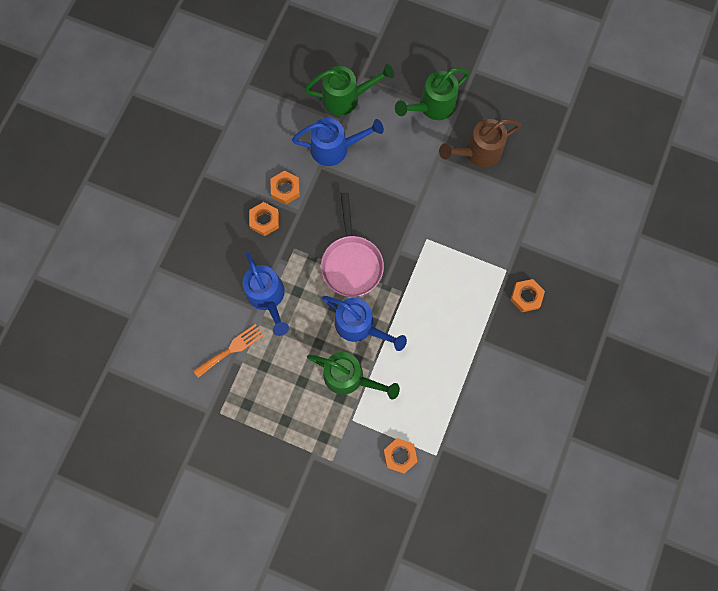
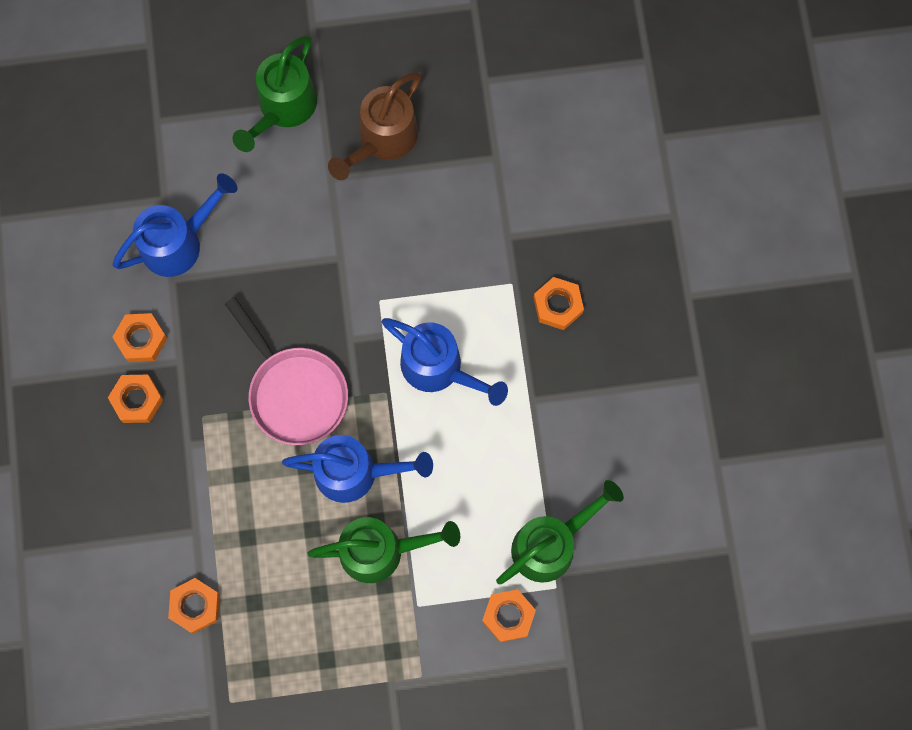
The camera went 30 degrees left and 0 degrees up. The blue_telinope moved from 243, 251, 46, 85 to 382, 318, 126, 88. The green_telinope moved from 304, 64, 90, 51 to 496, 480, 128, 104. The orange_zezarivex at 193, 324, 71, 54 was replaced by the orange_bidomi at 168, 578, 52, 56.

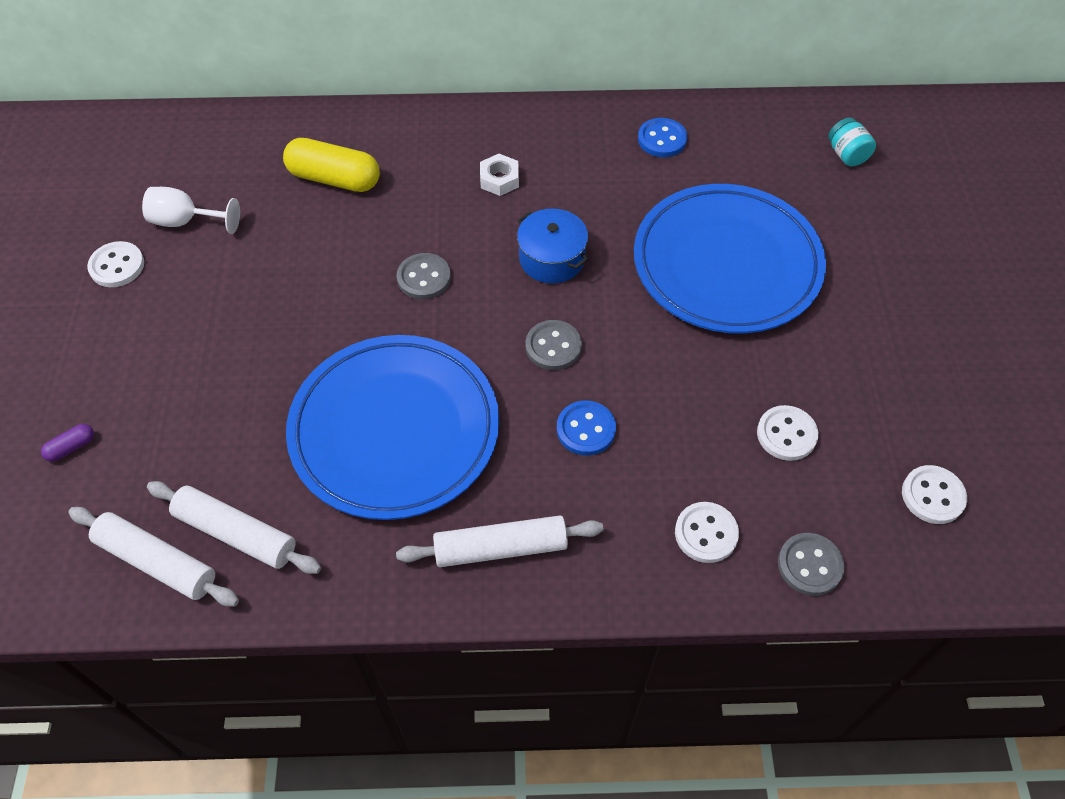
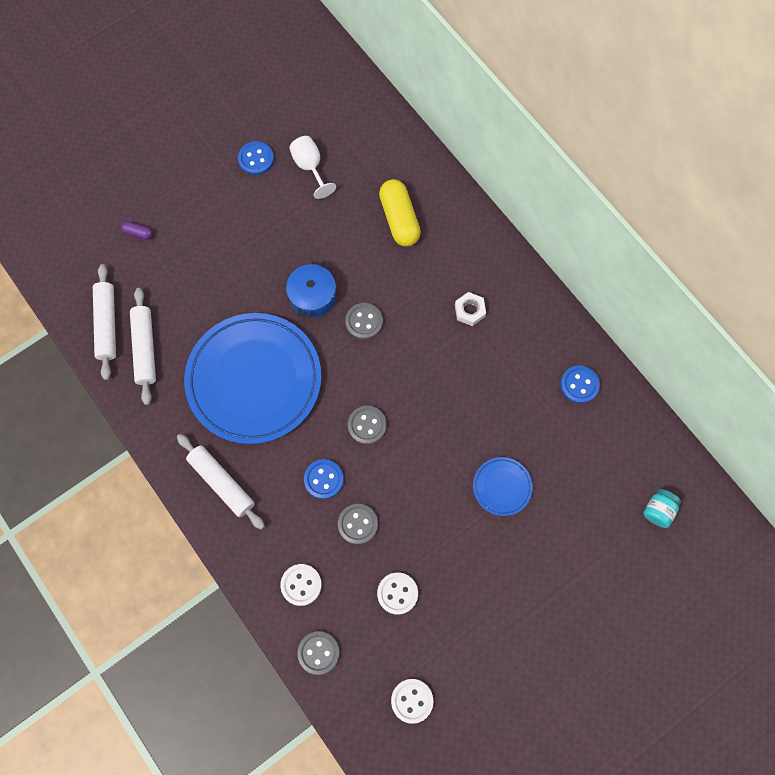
The camera went 55 degrees right and 15 degrees up. The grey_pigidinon at 338, 504, 40, 40 appeared. The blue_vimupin moved from 517, 208, 72, 76 to 286, 261, 50, 57. The white_pigidinon at 87, 241, 57, 46 became the blue_pigidinon at 238, 141, 36, 34. The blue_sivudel at 634, 184, 192, 150 changed to 0.42 times the size.

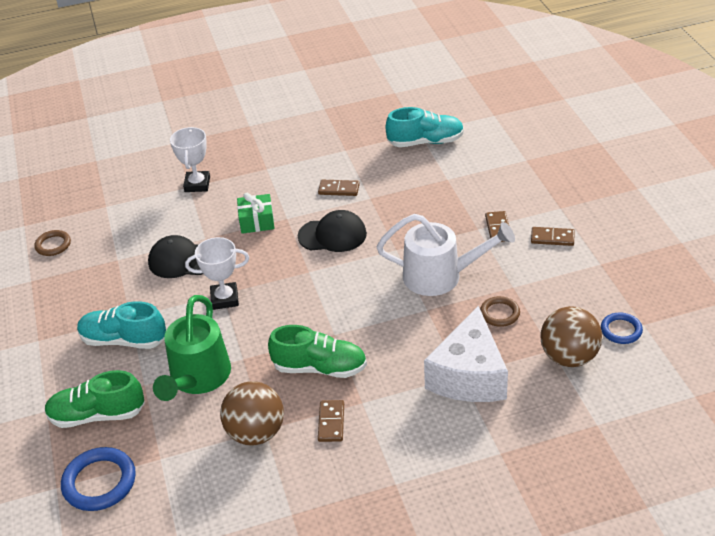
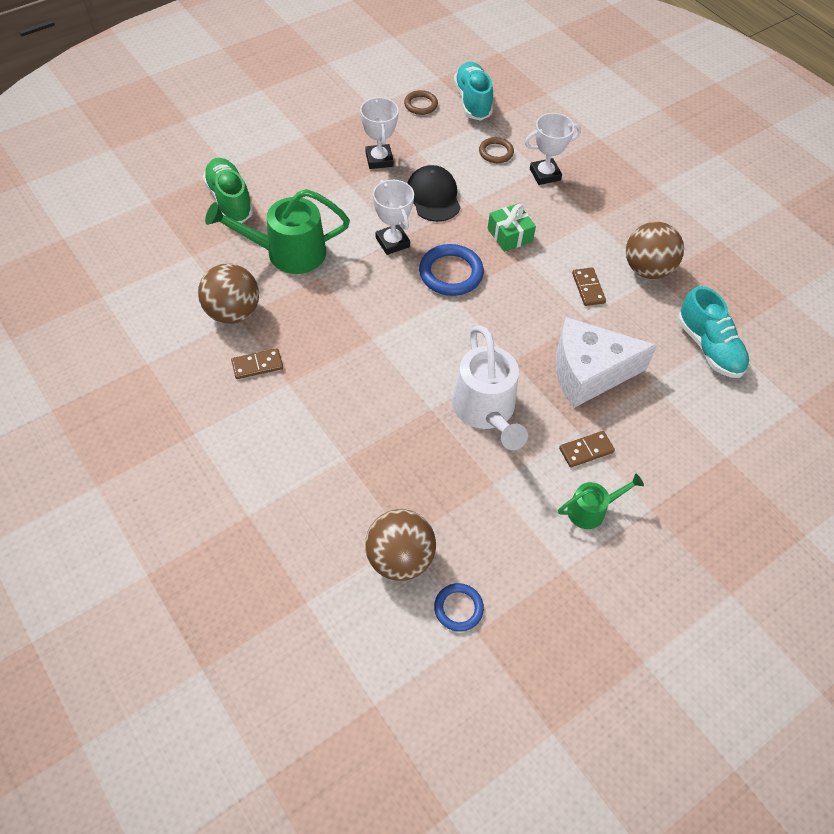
The camera went 65 degrees right and 15 degrees up. The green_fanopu at 268, 325, 99, 53 disappeared. The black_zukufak at 298, 210, 69, 42 disappeared. The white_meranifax at 360, 97, 39, 72 appeared. The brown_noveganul at 626, 222, 58, 57 appeared. The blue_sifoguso moved from 61, 447, 75, 64 to 419, 244, 65, 52. The turquoise_fanopu moved from 77, 301, 89, 48 to 454, 62, 39, 59. The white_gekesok moved from 424, 306, 84, 96 to 556, 317, 101, 91. The brown_sifoguso moved from 480, 296, 40, 31 to 479, 137, 35, 26. The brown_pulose at 531, 227, 44, 19 was replaced by the green_telinope at 558, 473, 86, 56.

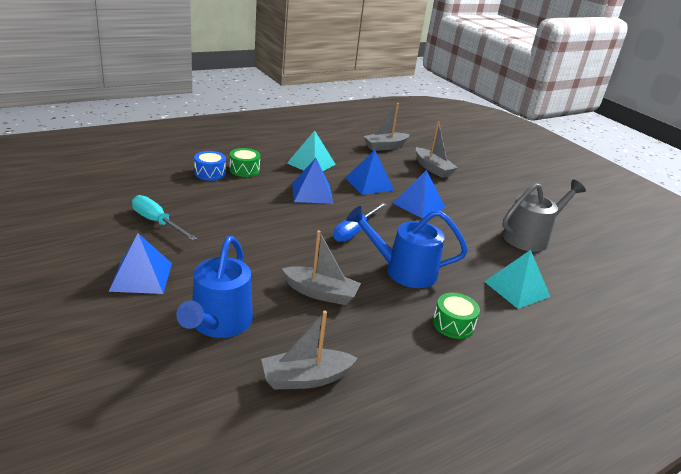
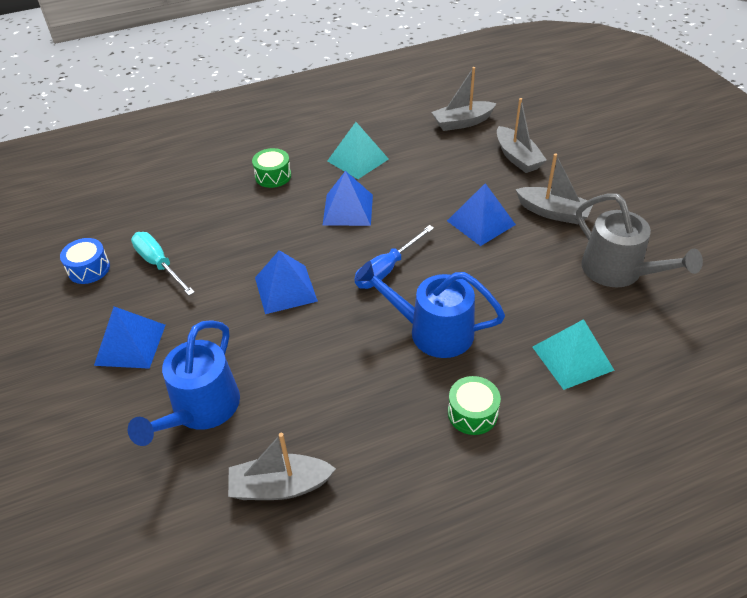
The camera went 15 degrees right and 15 degrees up. The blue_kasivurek moved from 194, 151, 32, 30 to 60, 238, 50, 46. The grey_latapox moved from 282, 230, 79, 75 to 515, 153, 78, 71. The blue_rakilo moved from 345, 150, 49, 45 to 255, 250, 63, 64. The grey_telinope at 502, 180, 84, 72 turned 75 degrees clockwise.

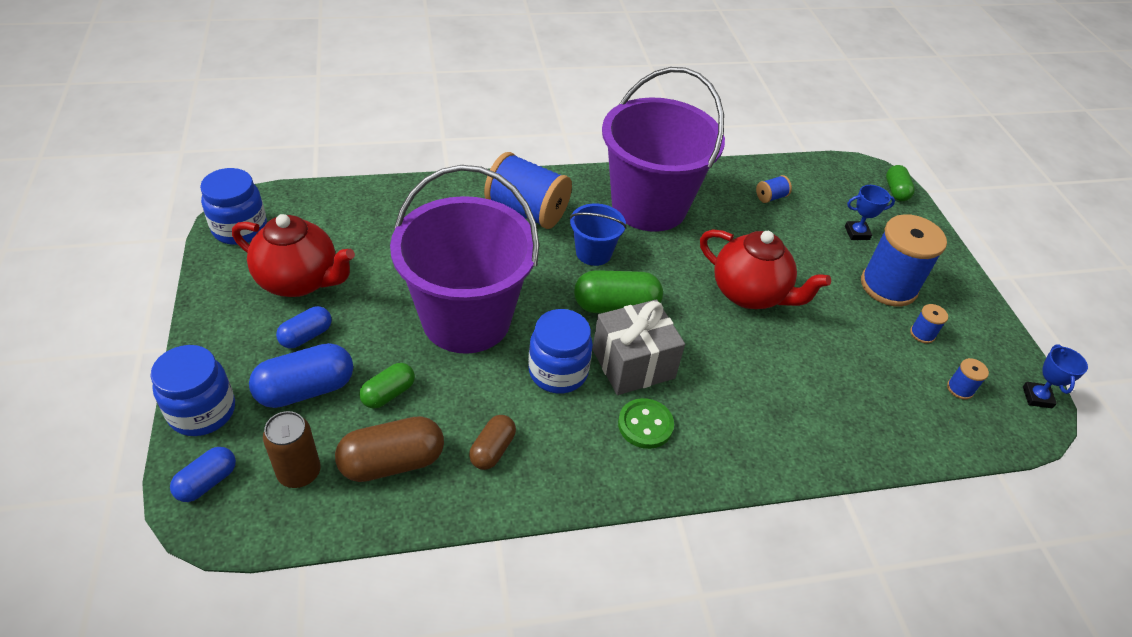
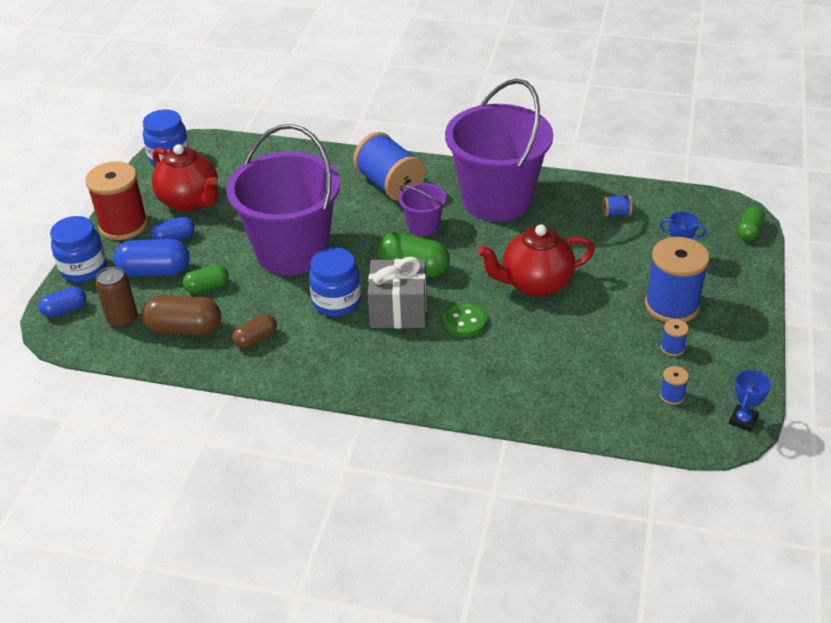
The camera went 30 degrees right and 5 degrees down. The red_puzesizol at 85, 161, 63, 79 appeared. The green_pigidinon moved from 618, 398, 56, 51 to 443, 302, 44, 35. The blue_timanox at 569, 203, 58, 63 became the purple_timanox at 399, 183, 48, 53. The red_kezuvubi at 700, 229, 131, 80 turned 105 degrees clockwise.

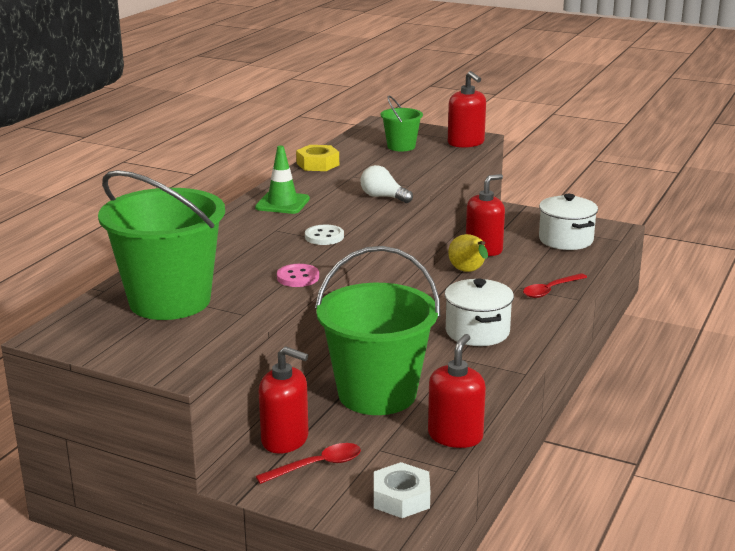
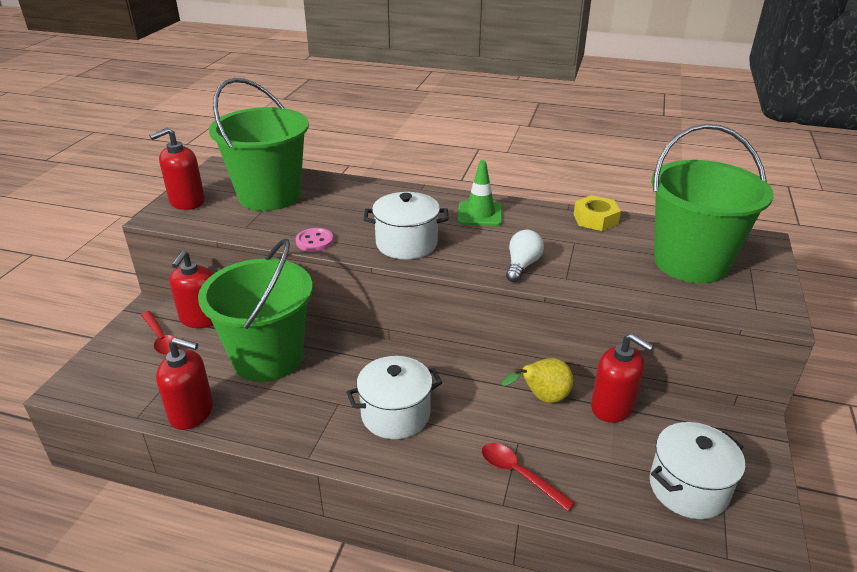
The camera went 80 degrees right and 10 degrees up. The white_bidomi at 374, 462, 56, 56 disappeared. The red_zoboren moved from 448, 71, 38, 77 to 149, 127, 56, 83. The white_pigidinon at 305, 224, 39, 21 was replaced by the white_vimupin at 363, 192, 85, 68. The green_timanox at 381, 96, 42, 55 changed to 2.10 times the size.

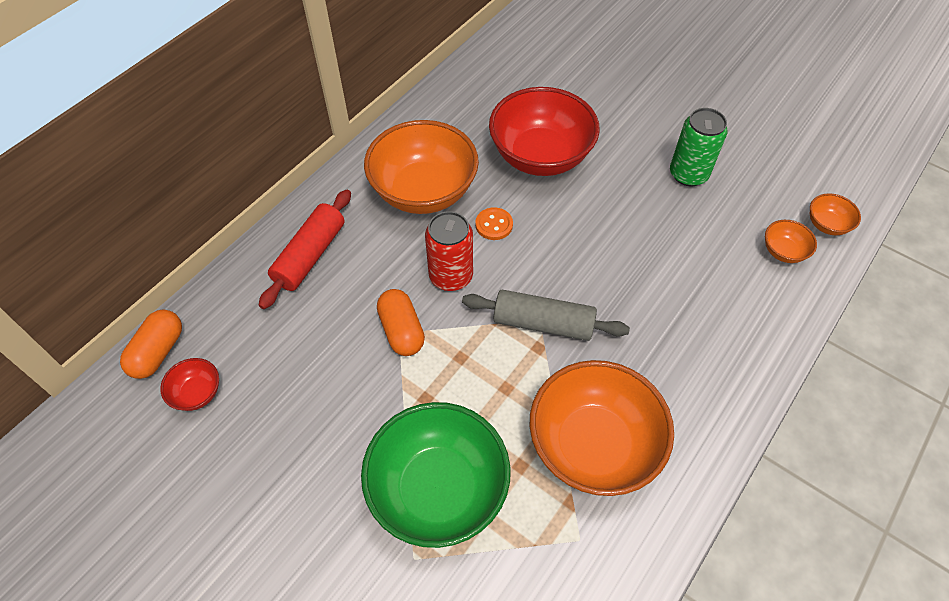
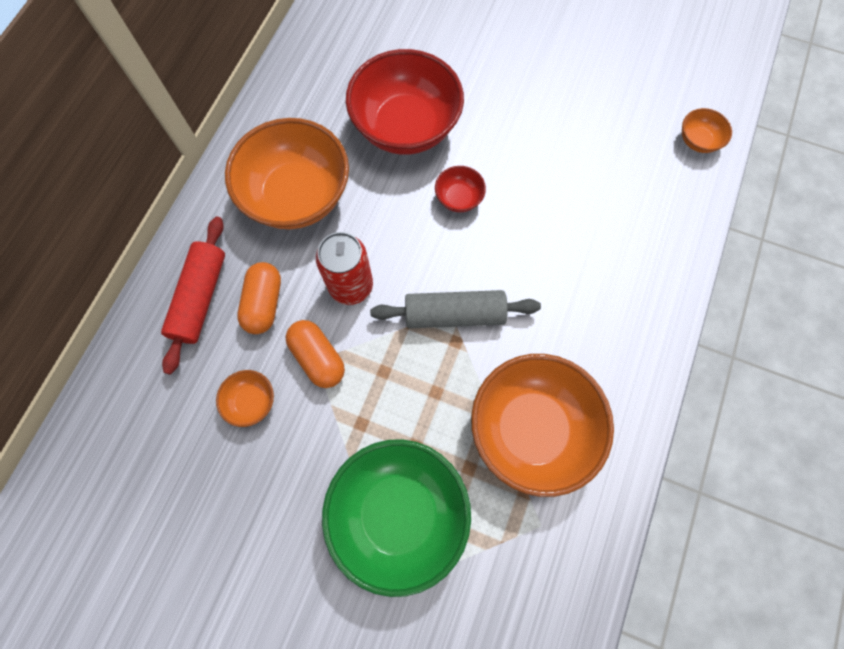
The camera went 15 degrees left and 15 degrees up. The orange_pigidinon at 475, 207, 38, 33 disappeared. The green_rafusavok at 670, 108, 58, 78 disappeared. The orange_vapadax moved from 120, 310, 62, 69 to 237, 262, 44, 72. The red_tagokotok moved from 160, 358, 59, 53 to 435, 166, 51, 46. The orange_tagokotok moved from 765, 220, 52, 43 to 216, 370, 58, 57.

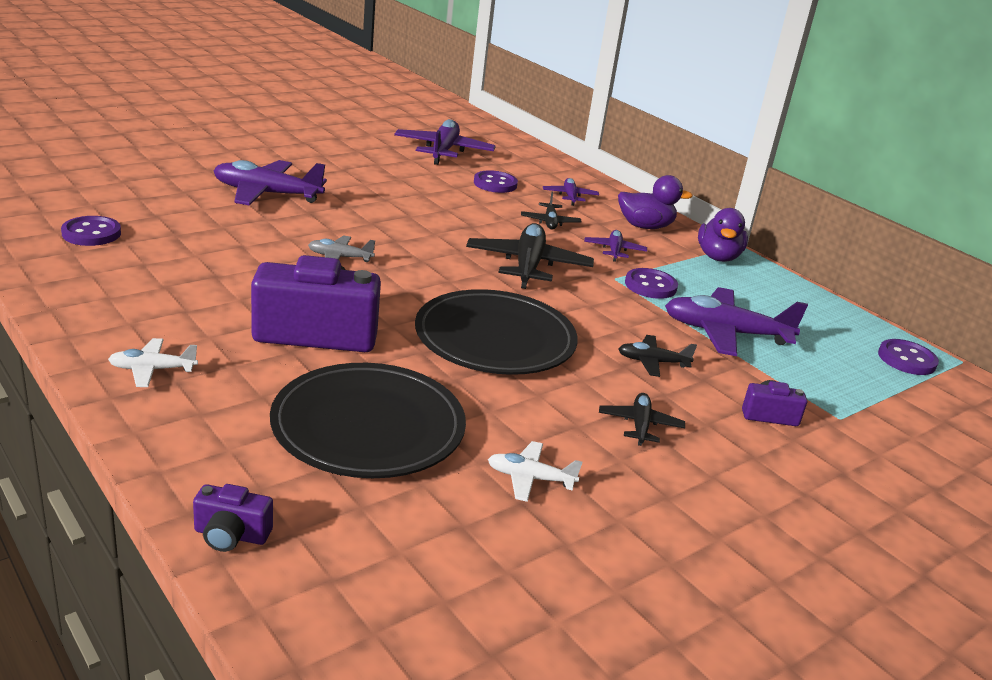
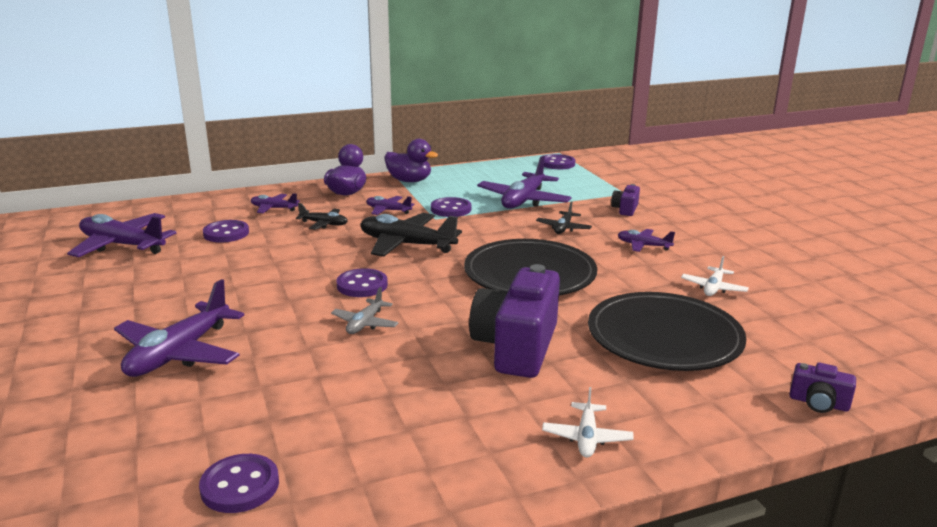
The camera went 70 degrees left and 5 degrees down. The purple_pigidinon at 336, 268, 52, 29 appeared. The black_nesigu at 599, 393, 86, 53 became the purple_nesigu at 618, 229, 57, 23. The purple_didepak at 193, 484, 80, 68 turned 90 degrees clockwise.

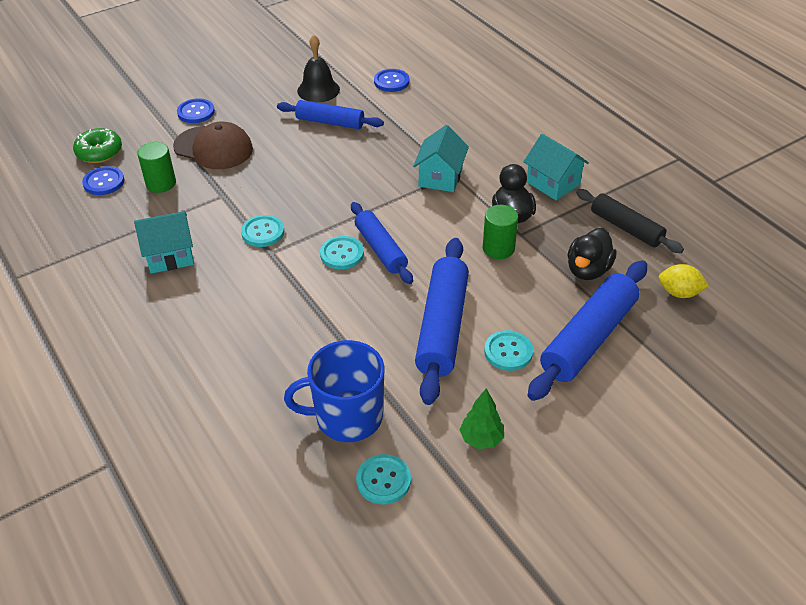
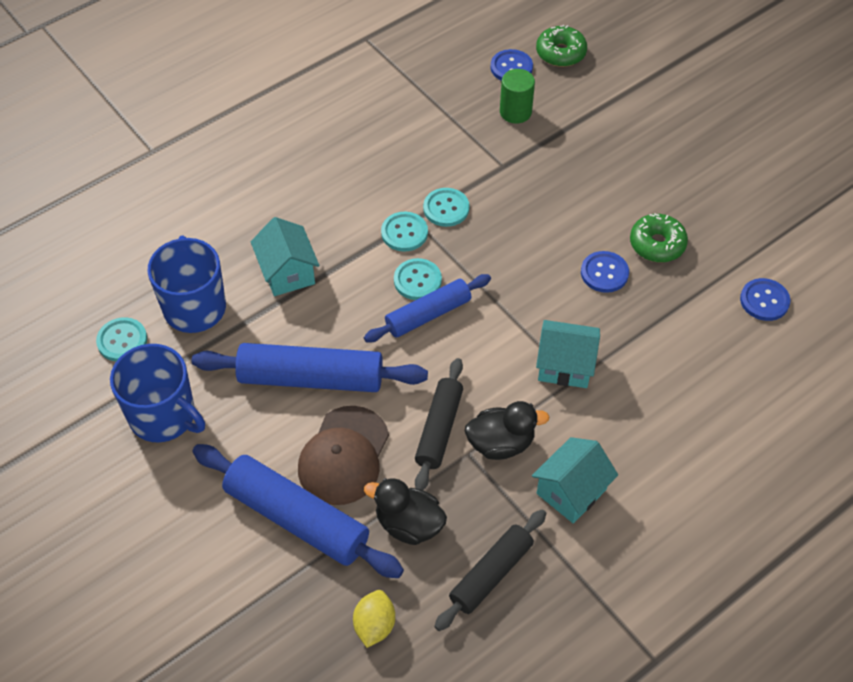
The camera went 85 degrees right and 10 degrees up. The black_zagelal at 297, 35, 43, 67 disappeared. The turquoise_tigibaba moved from 134, 211, 60, 63 to 251, 217, 68, 79. The brown_zukufak moved from 173, 122, 80, 47 to 298, 406, 91, 99. The blue_pigidinon moved from 177, 98, 38, 25 to 581, 251, 48, 42. The turquoise_pigidinon moved from 484, 330, 49, 41 to 381, 212, 47, 40. The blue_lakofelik at 277, 100, 107, 29 was replaced by the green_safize at 630, 213, 58, 49. The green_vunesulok at 459, 388, 45, 61 was replaced by the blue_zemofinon at 110, 344, 95, 98. The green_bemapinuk at 483, 205, 35, 54 was replaced by the black_lakofelik at 415, 358, 48, 132.

